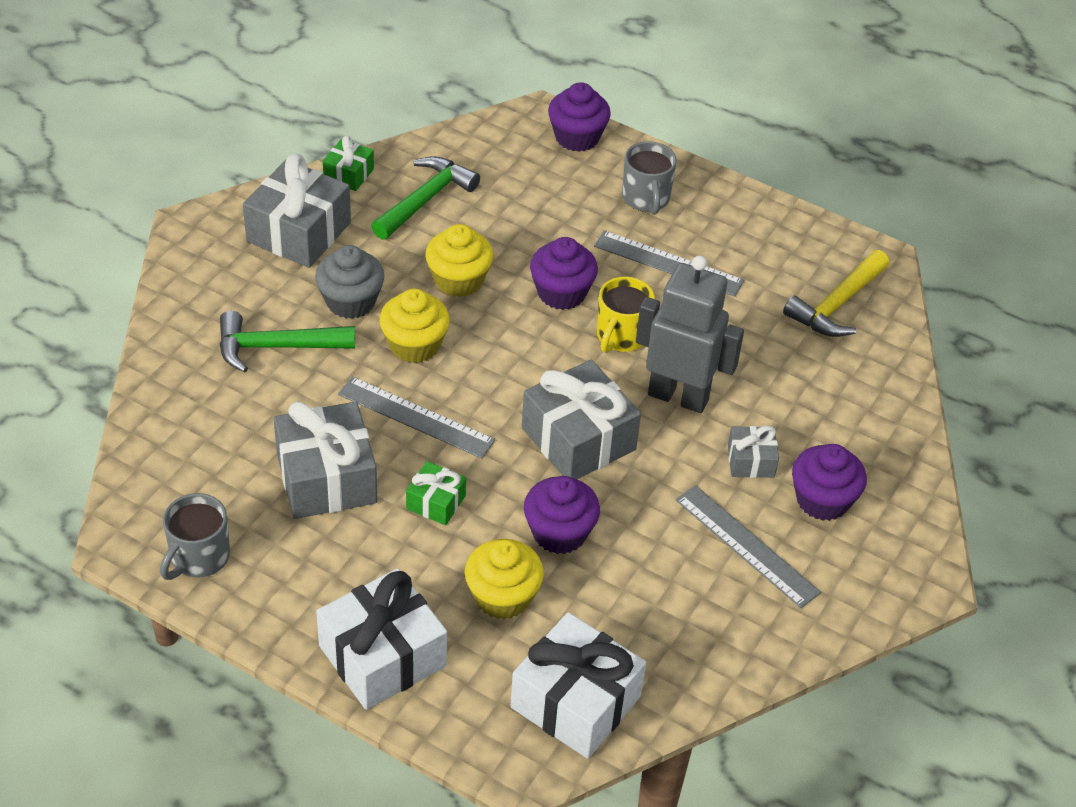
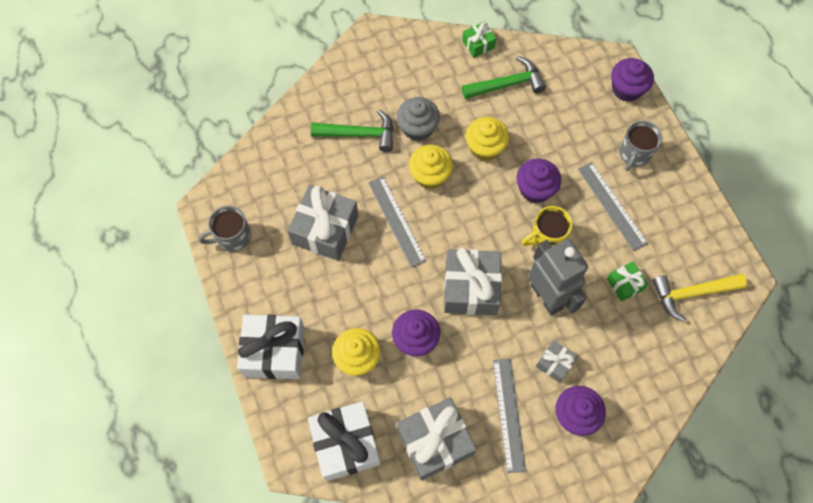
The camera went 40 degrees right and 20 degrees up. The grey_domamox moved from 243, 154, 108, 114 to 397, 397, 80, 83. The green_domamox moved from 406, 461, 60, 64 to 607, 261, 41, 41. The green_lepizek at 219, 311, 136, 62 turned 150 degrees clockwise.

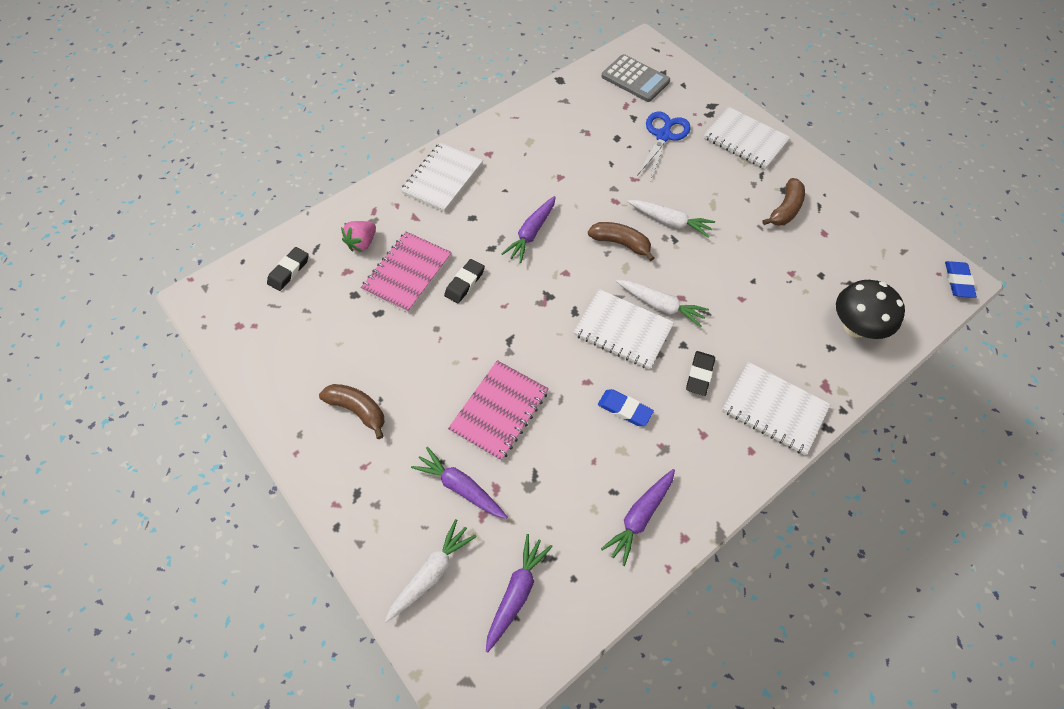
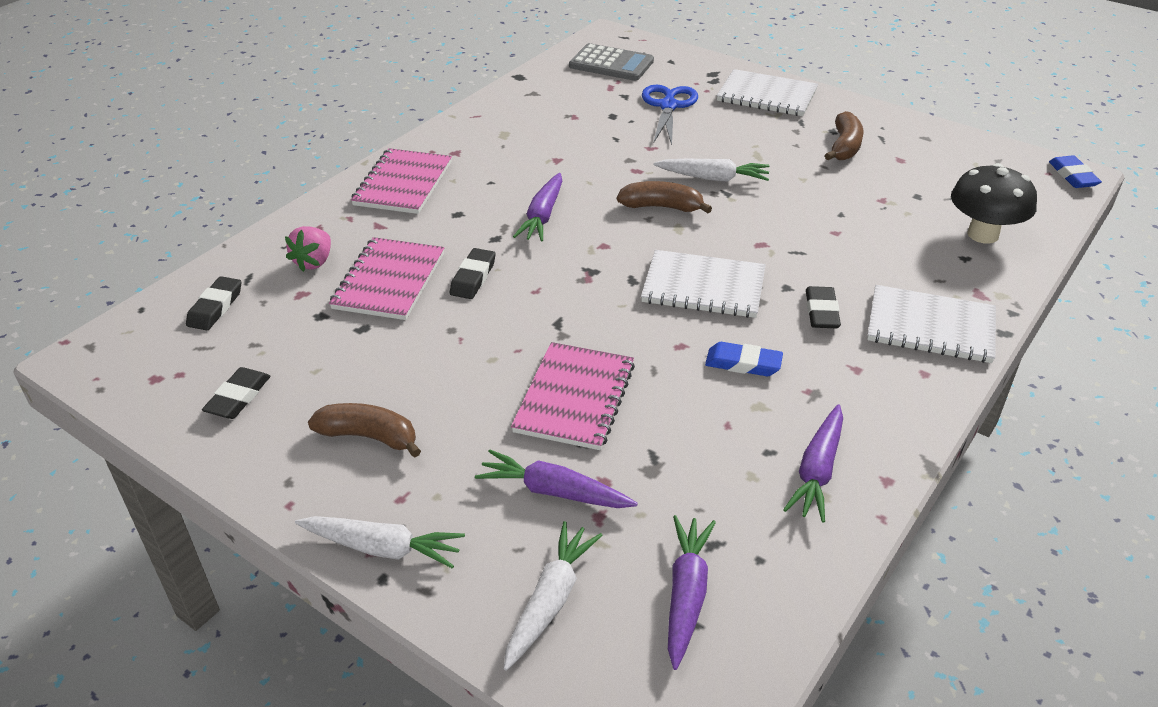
The camera went 15 degrees left and 20 degrees down. The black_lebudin at 202, 367, 69, 52 appeared. The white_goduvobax moved from 616, 280, 93, 47 to 295, 516, 170, 53. The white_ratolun at 401, 142, 82, 70 became the pink_ratolun at 351, 148, 101, 66.

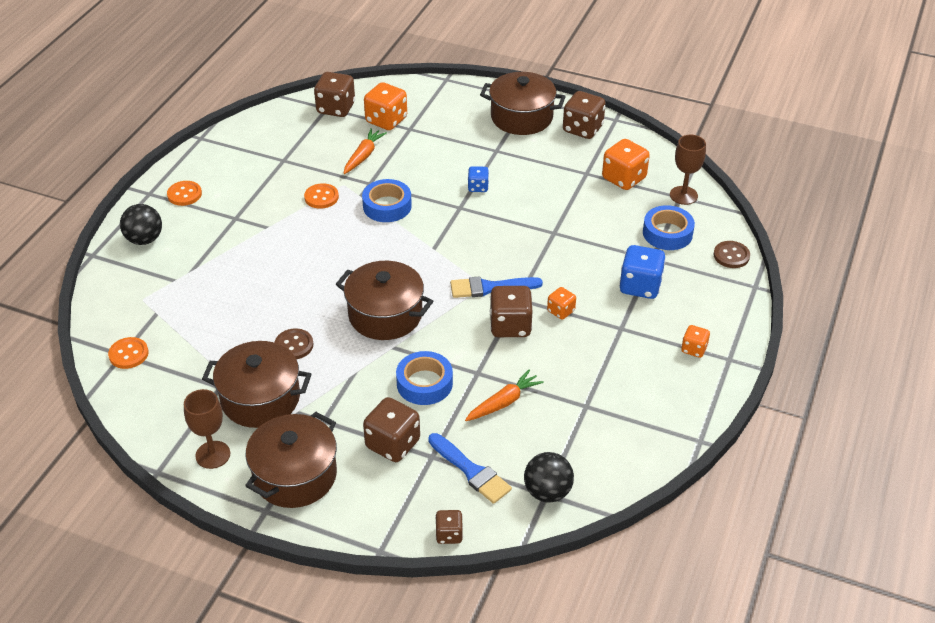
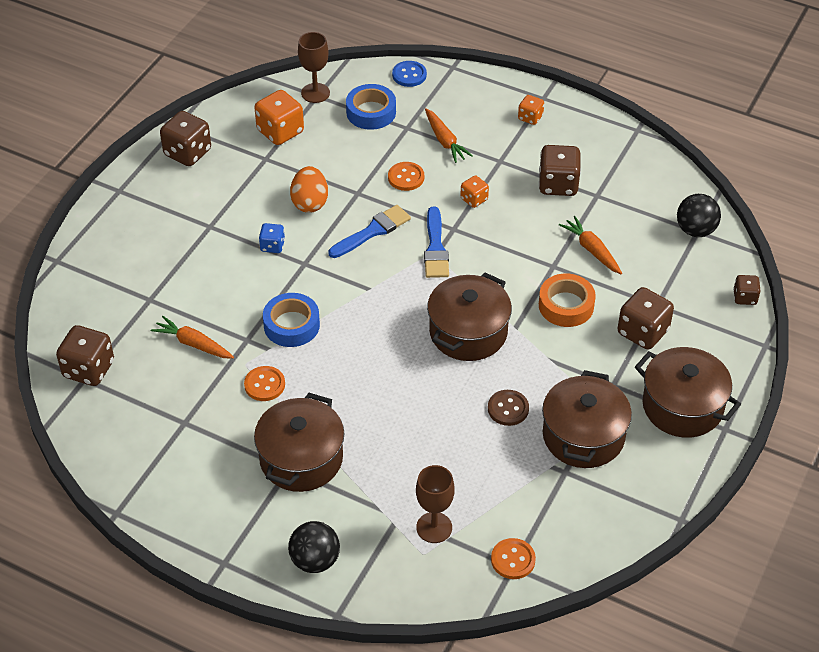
The camera went 85 degrees left and 5 degrees up. The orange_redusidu at 364, 82, 43, 48 disappeared. The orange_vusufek at 290, 166, 38, 47 appeared. The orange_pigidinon moved from 167, 181, 35, 25 to 388, 162, 36, 29. The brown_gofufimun moved from 184, 389, 46, 80 to 416, 465, 39, 78. The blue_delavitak moved from 428, 433, 84, 71 to 329, 205, 82, 53. The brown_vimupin moved from 480, 72, 86, 63 to 254, 393, 90, 99. The brown_redusidu moved from 490, 286, 42, 51 to 538, 145, 43, 51. The blue_redusidu at 619, 245, 47, 54 was replaced by the orange_goduvobax at 425, 108, 48, 55. The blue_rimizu at 396, 351, 57, 54 became the orange_rimizu at 539, 273, 57, 54. The brown_pigidinon at 713, 241, 37, 27 became the blue_pigidinon at 392, 61, 35, 26.

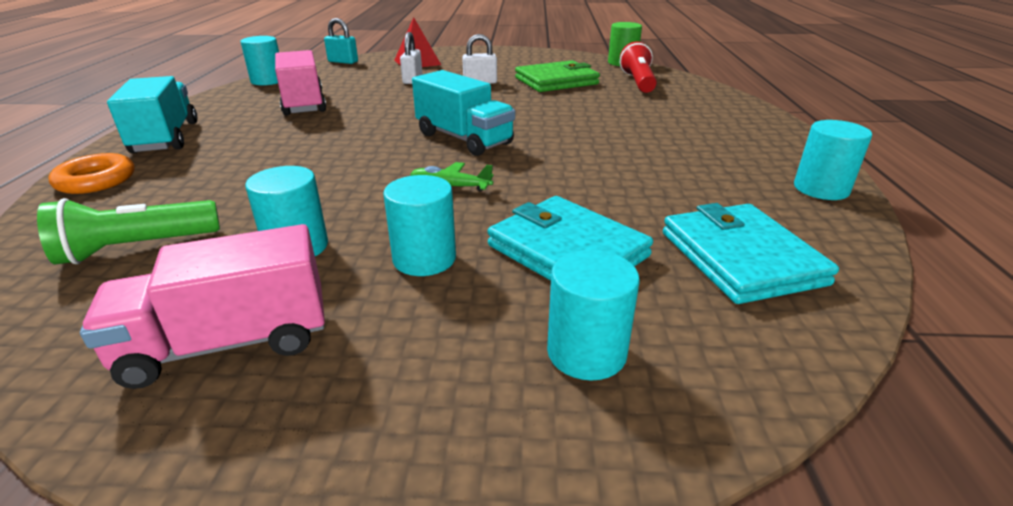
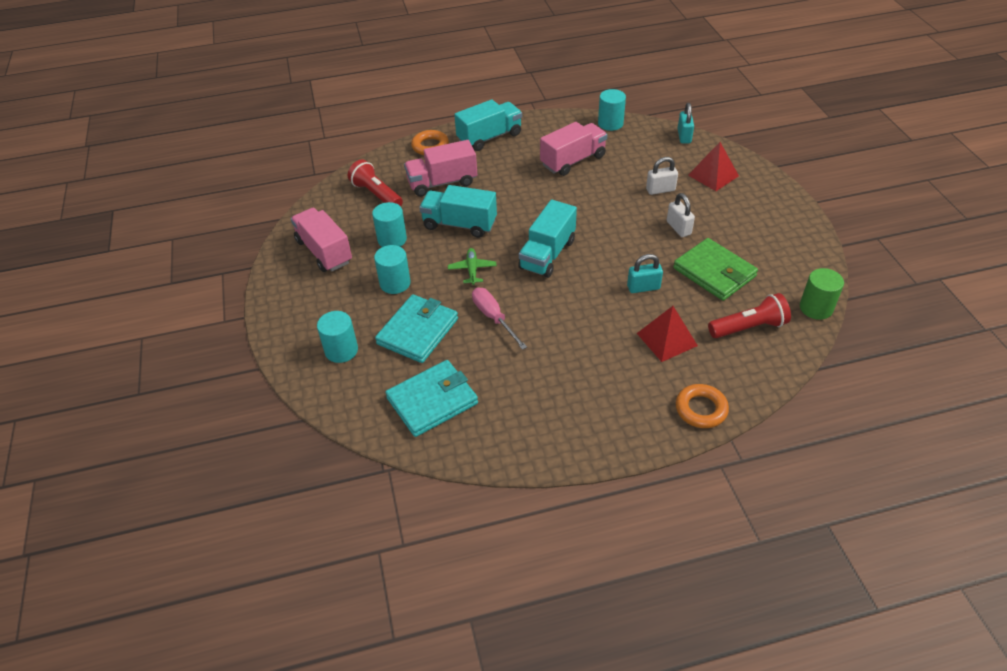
The camera went 75 degrees right and 15 degrees up. The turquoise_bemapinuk at 794, 120, 78, 80 disappeared. The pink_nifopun at 404, 140, 73, 57 appeared. The turquoise_nifopun at 419, 185, 78, 53 appeared. The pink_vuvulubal at 472, 288, 55, 62 appeared. The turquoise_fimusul at 627, 254, 36, 39 appeared. The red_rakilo at 637, 306, 61, 56 appeared. The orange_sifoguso at 675, 384, 54, 44 appeared. The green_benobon at 37, 198, 183, 66 became the red_benobon at 348, 159, 55, 48.

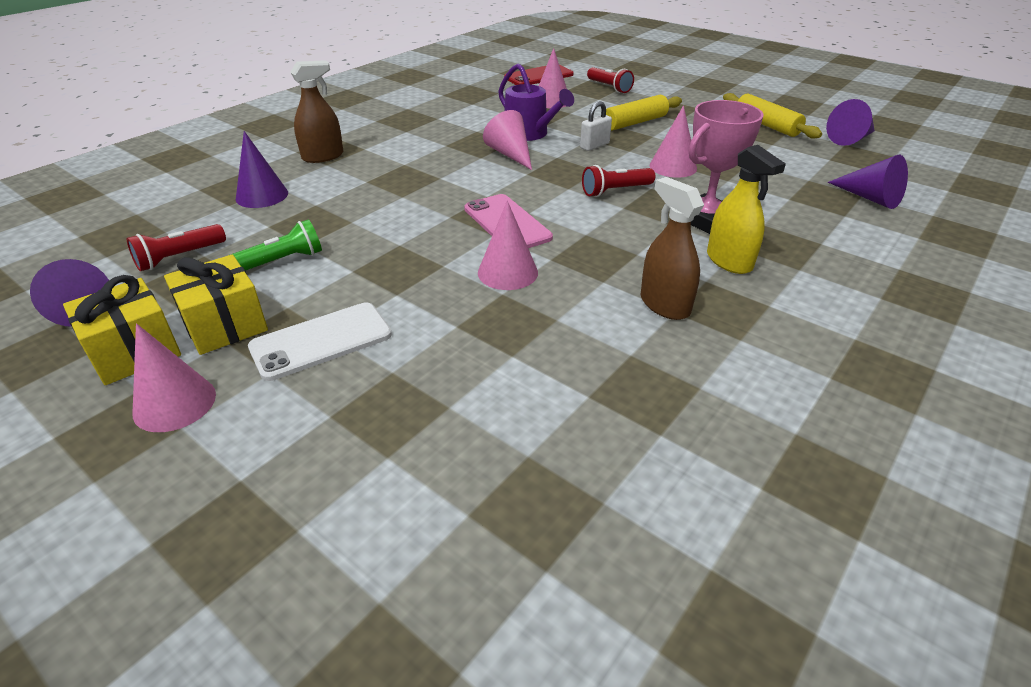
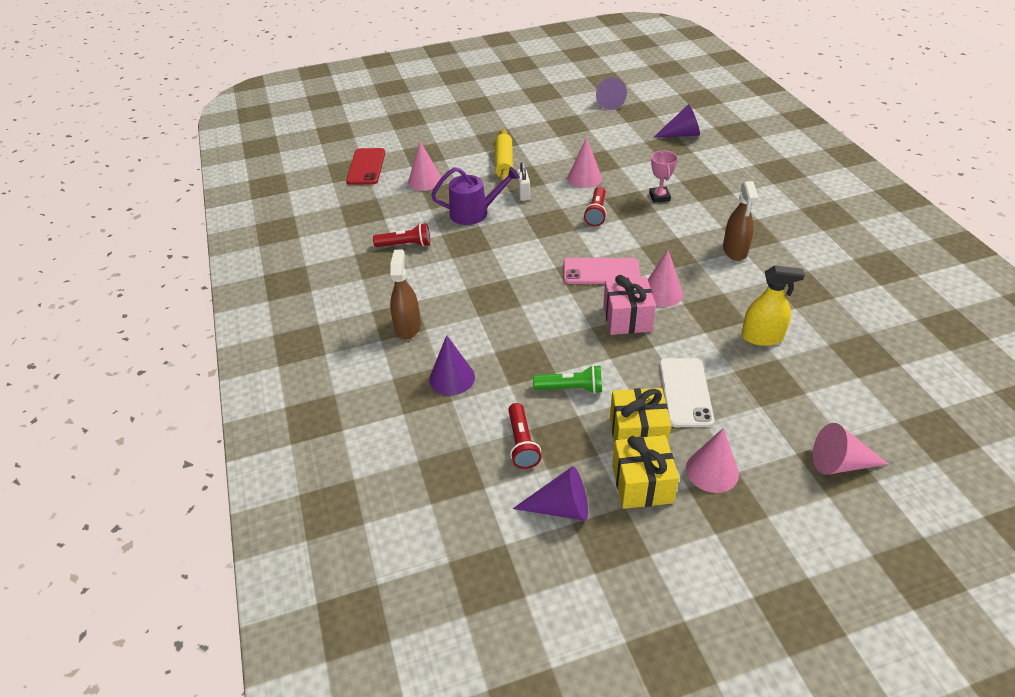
The camera went 55 degrees left and 5 degrees up. The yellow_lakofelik at 723, 93, 99, 46 disappeared. The pink_domamox at 603, 275, 53, 60 appeared. The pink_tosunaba moved from 483, 110, 49, 60 to 813, 423, 75, 52. The red_benobon moved from 587, 67, 47, 26 to 373, 223, 57, 24. The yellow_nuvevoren moved from 707, 145, 79, 129 to 741, 265, 64, 81. The green_benobon at 231, 219, 91, 52 turned 90 degrees clockwise. The brown_nuvevoren at 640, 177, 64, 143 turned 90 degrees counterclockwise. The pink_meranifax at 689, 100, 74, 134 changed to 0.62 times the size.

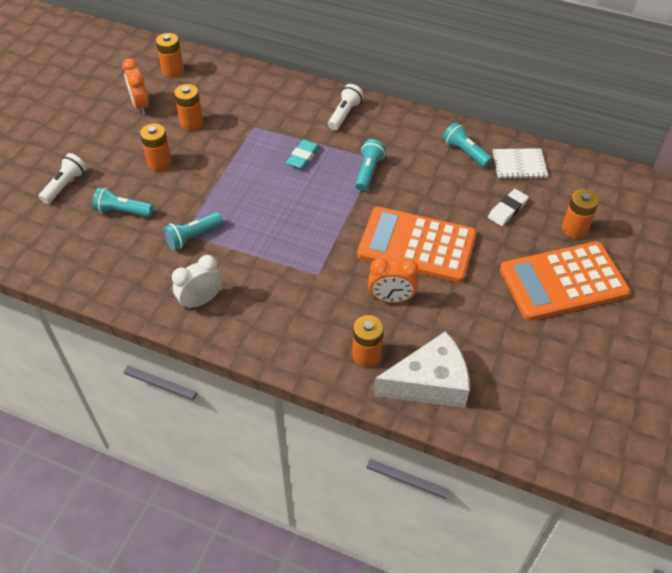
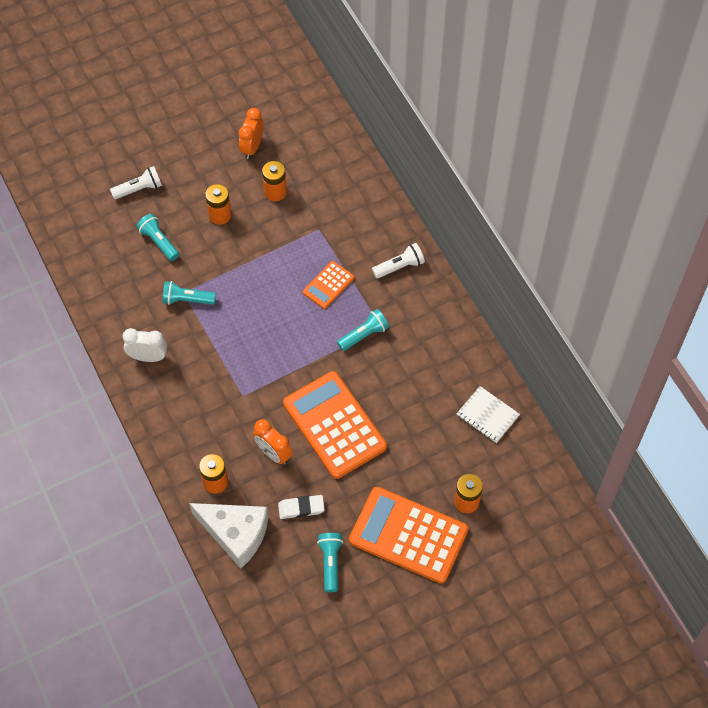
The camera went 40 degrees right and 10 degrees up. The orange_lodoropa at 156, 33, 28, 45 disappeared. The turquoise_benobon moved from 443, 122, 49, 45 to 317, 533, 26, 59. The white_lebudin moved from 488, 189, 41, 37 to 278, 495, 47, 24. The turquoise_lebudin at 286, 140, 34, 29 was replaced by the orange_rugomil at 303, 261, 51, 48.

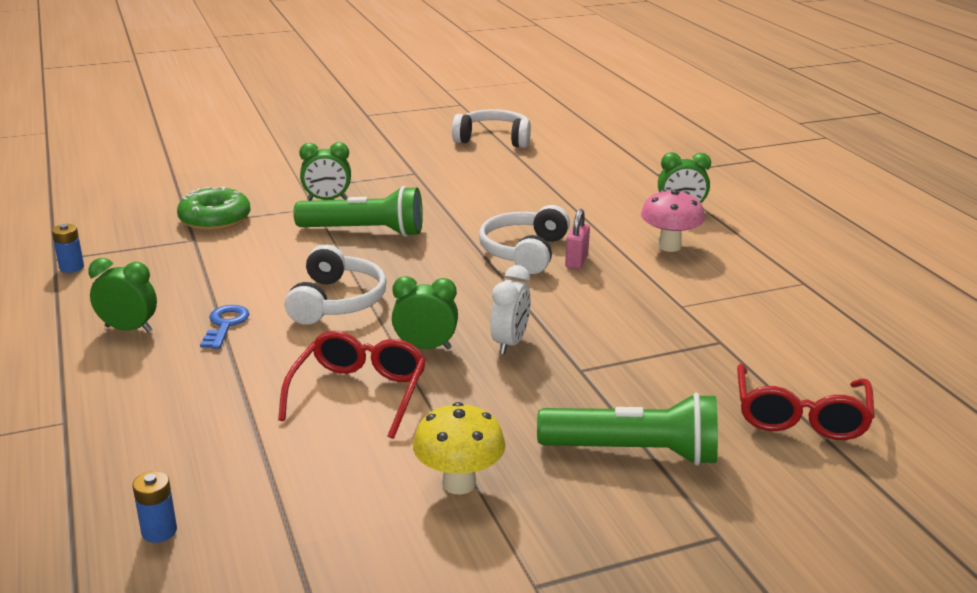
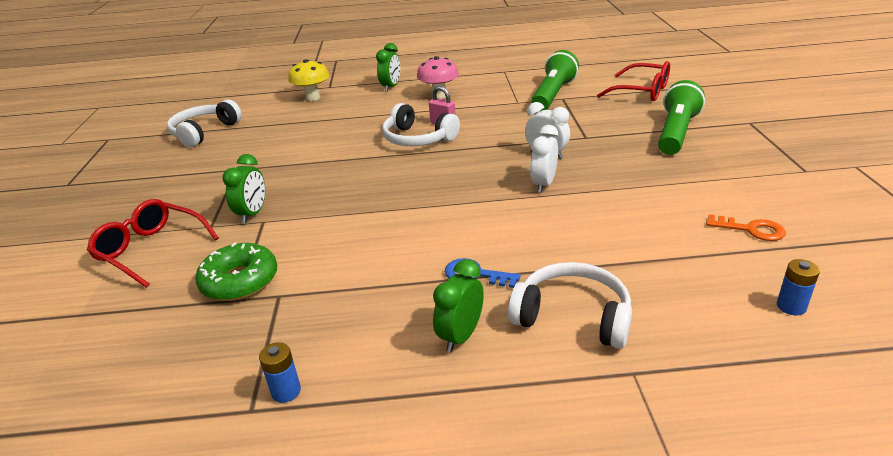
The camera went 70 degrees left and 5 degrees up. The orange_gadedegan at 706, 214, 80, 27 appeared. The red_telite moved from 278, 331, 148, 108 to 87, 199, 132, 89. The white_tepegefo moved from 285, 245, 102, 80 to 508, 262, 124, 87. The green_benobon moved from 293, 186, 130, 51 to 531, 50, 48, 61. The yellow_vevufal moved from 413, 402, 92, 92 to 288, 59, 41, 42. The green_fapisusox at 392, 276, 66, 73 became the white_fapisusox at 530, 125, 28, 68.

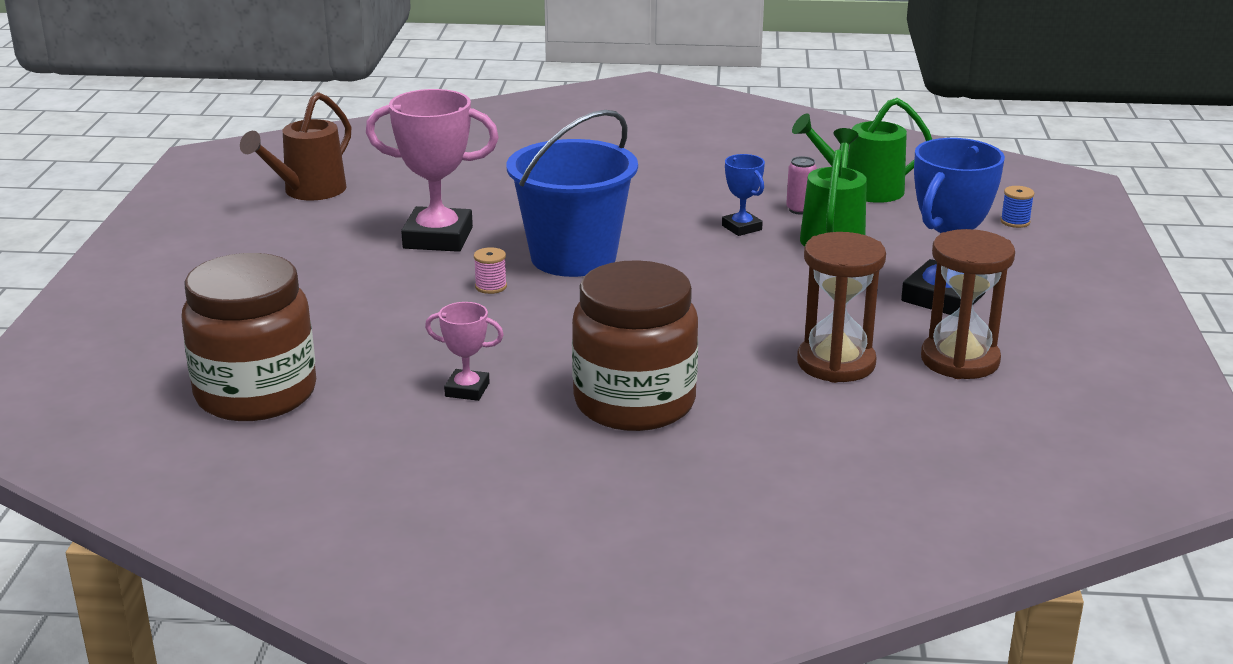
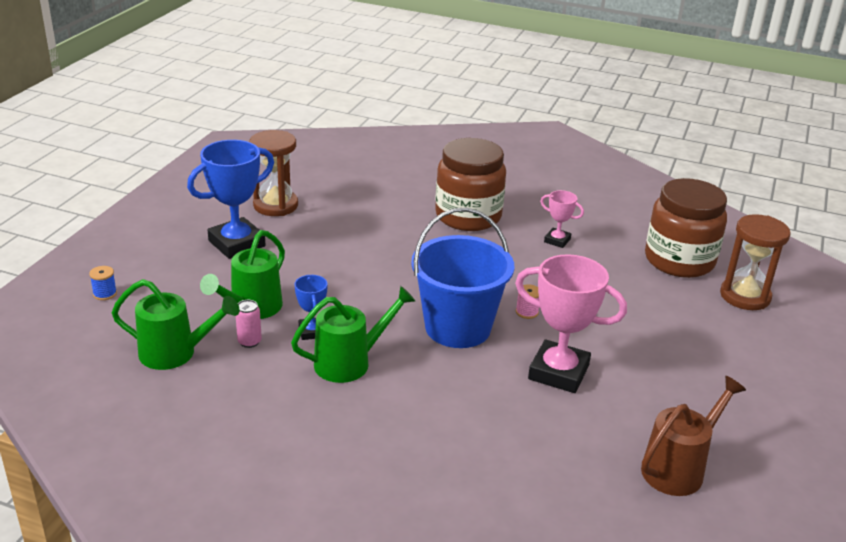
The camera went 165 degrees left and 5 degrees up. The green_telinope at 291, 286, 124, 97 appeared. The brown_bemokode moved from 797, 232, 89, 151 to 720, 214, 71, 96.

